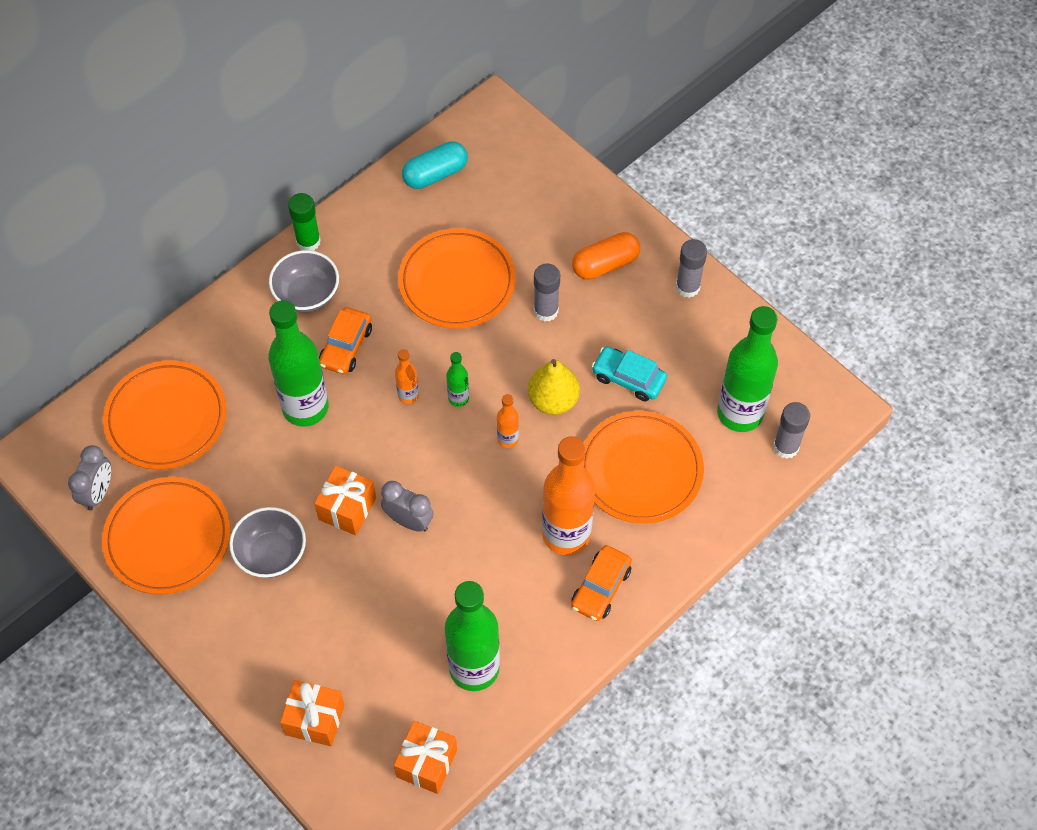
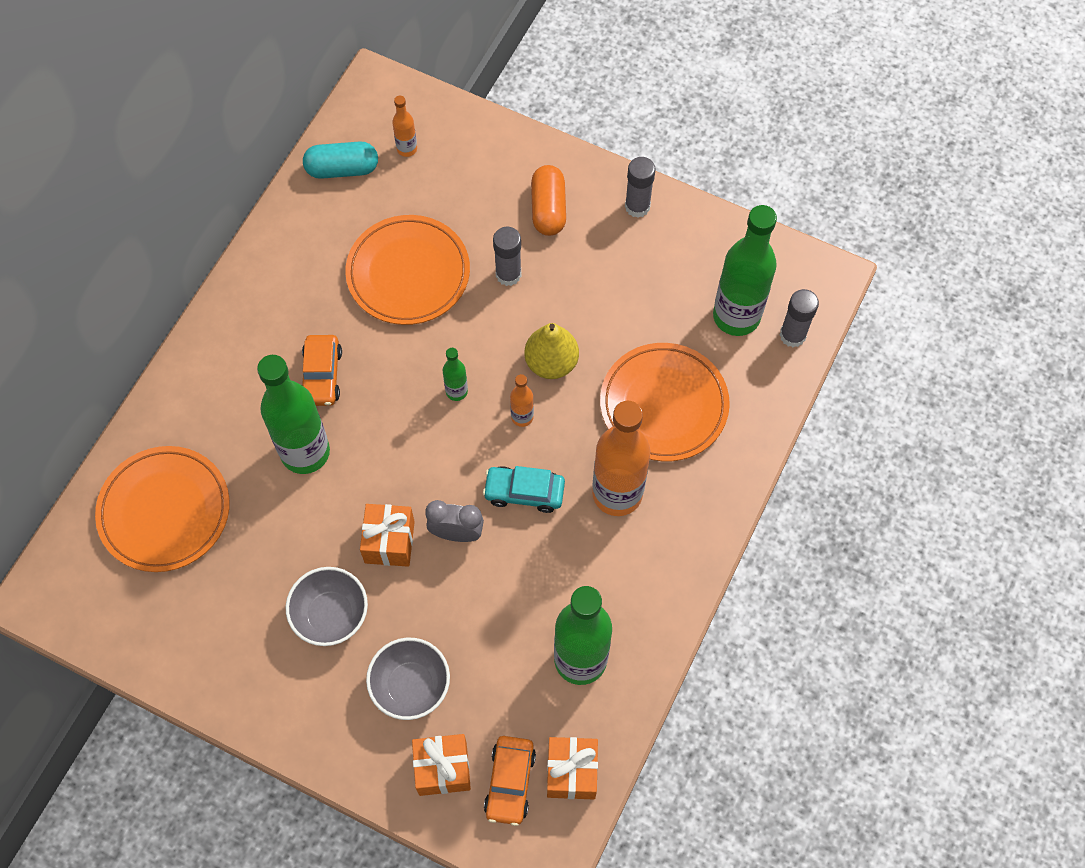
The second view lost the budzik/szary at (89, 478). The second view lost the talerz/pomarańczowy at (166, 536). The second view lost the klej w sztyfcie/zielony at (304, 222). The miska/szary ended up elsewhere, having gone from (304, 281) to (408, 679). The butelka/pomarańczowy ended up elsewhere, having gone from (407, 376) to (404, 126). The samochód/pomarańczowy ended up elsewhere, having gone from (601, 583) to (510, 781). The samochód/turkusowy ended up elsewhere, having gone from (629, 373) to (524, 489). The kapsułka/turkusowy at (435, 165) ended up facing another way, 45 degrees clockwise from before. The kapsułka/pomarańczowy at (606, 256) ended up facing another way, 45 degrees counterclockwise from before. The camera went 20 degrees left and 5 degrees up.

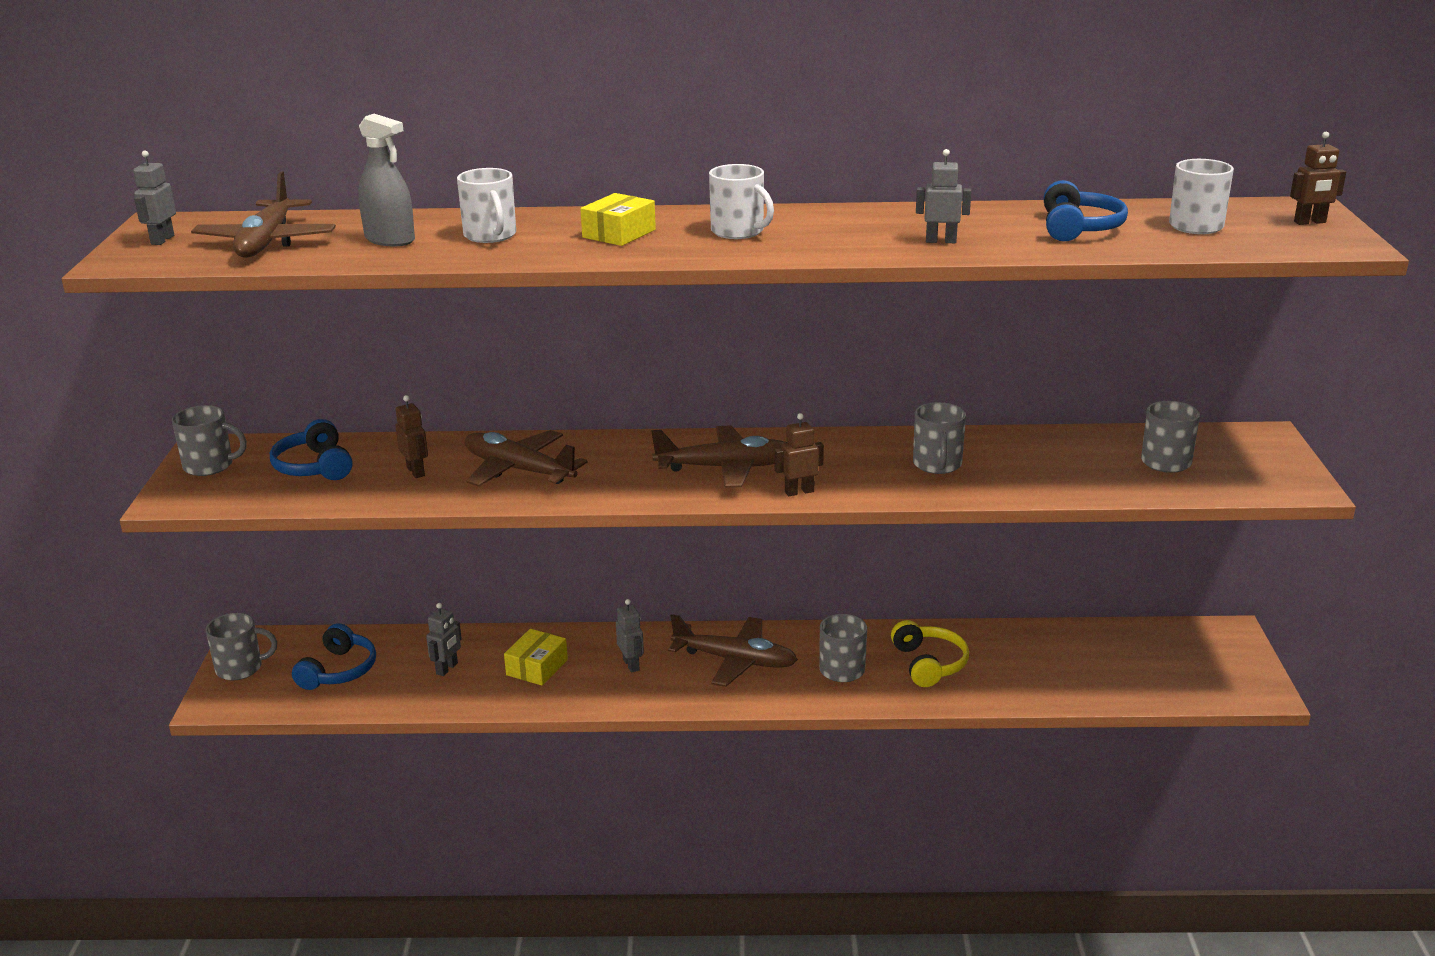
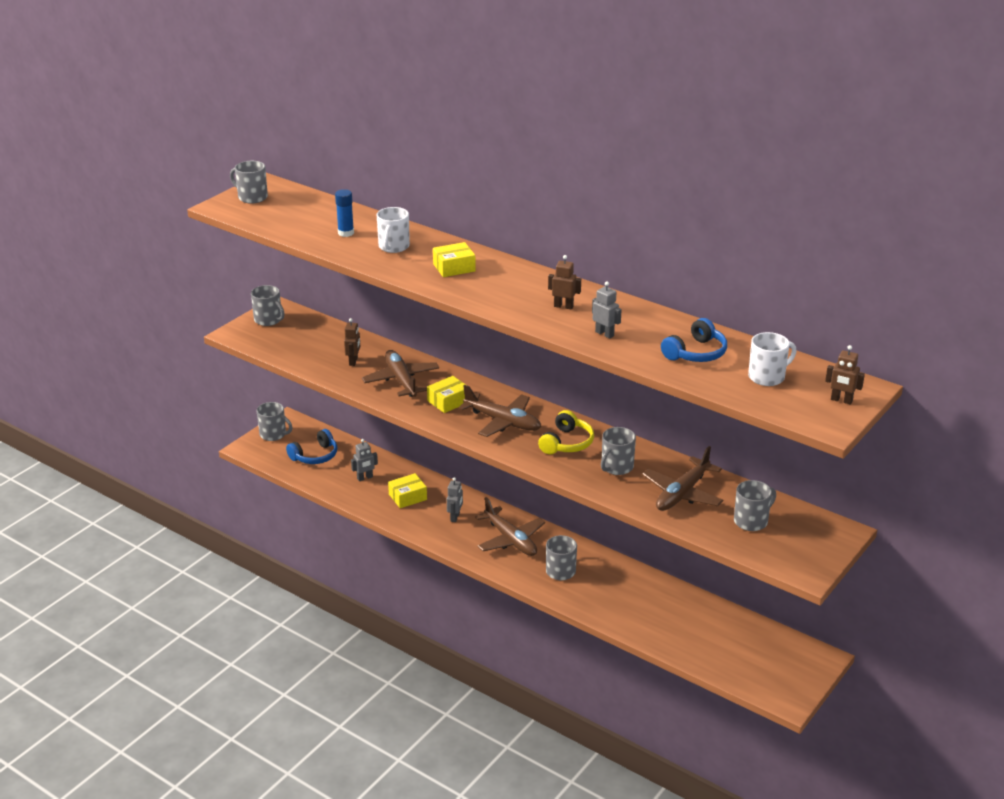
The second view lost the słuchawki/niebieski at (311, 449). The second view lost the kubek/biały at (741, 201). The second view gained the pudełko/żółty at (446, 394). The samolot/brązowy ended up elsewhere, having gone from (263, 214) to (682, 478). The robot/brązowy ended up elsewhere, having gone from (799, 454) to (564, 282). The słuchawki/żółty ended up elsewhere, having gone from (930, 653) to (566, 432). Where the robot/szary stood at (154, 198), the kubek/szary came to stand at (249, 182). Where the spryskiwacz/szary stood at (386, 180), the klej w sztyfcie/niebieski came to stand at (344, 213). The camera went 35 degrees right and 5 degrees up.

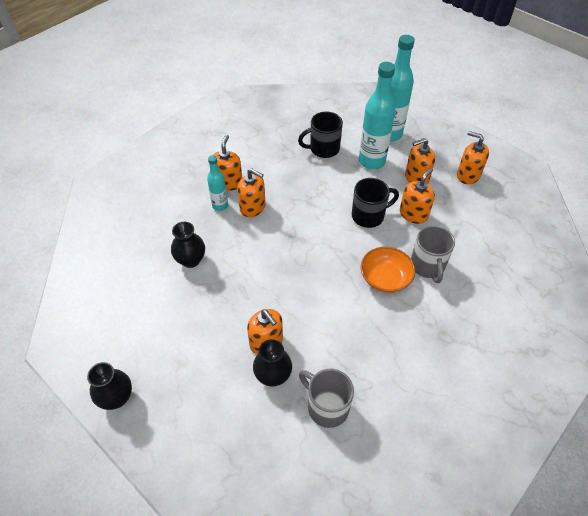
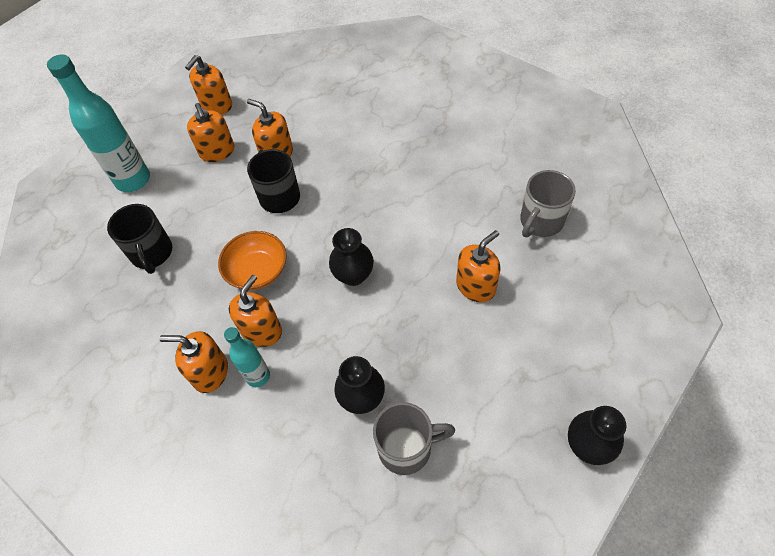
The second view lost the butelka/turkusowy at (377, 115). The wazon/czarny ended up elsewhere, having gone from (272, 363) to (351, 257). The miska/pomarańczowy ended up elsewhere, having gone from (388, 270) to (252, 260). The kubek/szary ended up elsewhere, having gone from (433, 254) to (414, 438). The camera went 90 degrees left and 5 degrees up.

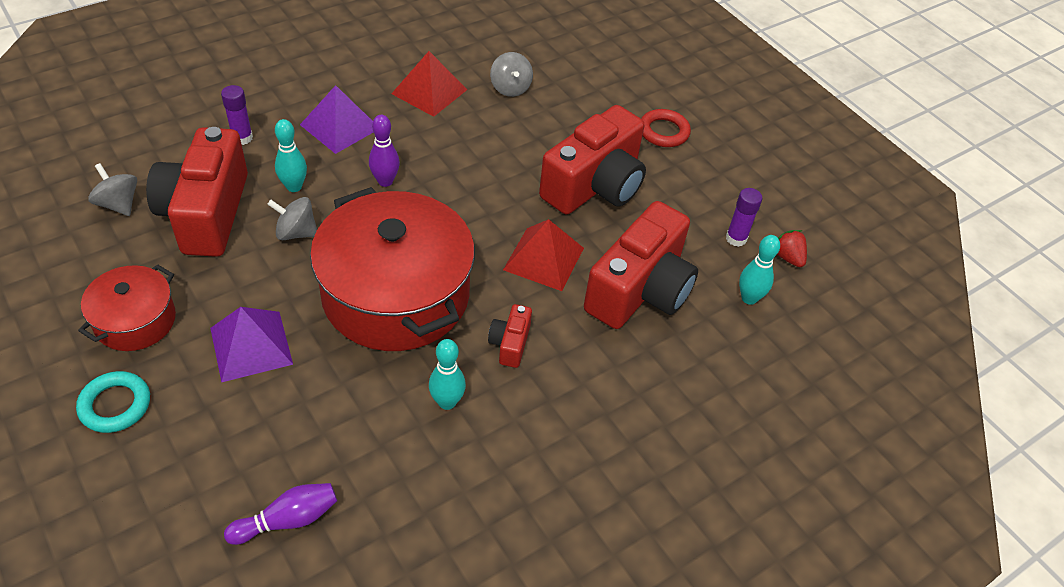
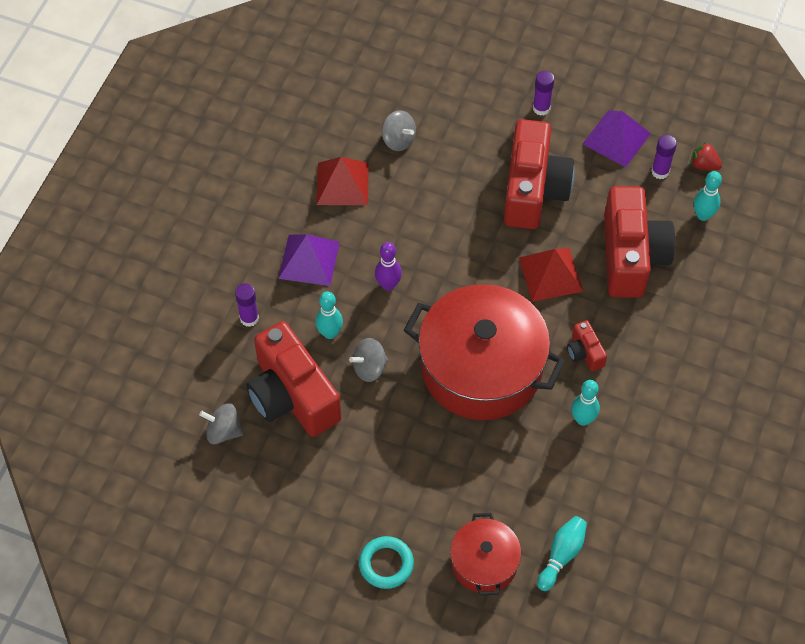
The garnek/czerwony ended up elsewhere, having gone from (127, 307) to (485, 554). The piramida/fioletowy ended up elsewhere, having gone from (251, 345) to (617, 139). Where the pierścień/czerwony stood at (666, 128), the klej w sztyfcie/fioletowy came to stand at (544, 93). What was the kręgiel/fioletowy at (280, 514) turned into the kręgiel/turkusowy at (562, 553). The camera went 30 degrees left and 10 degrees up.

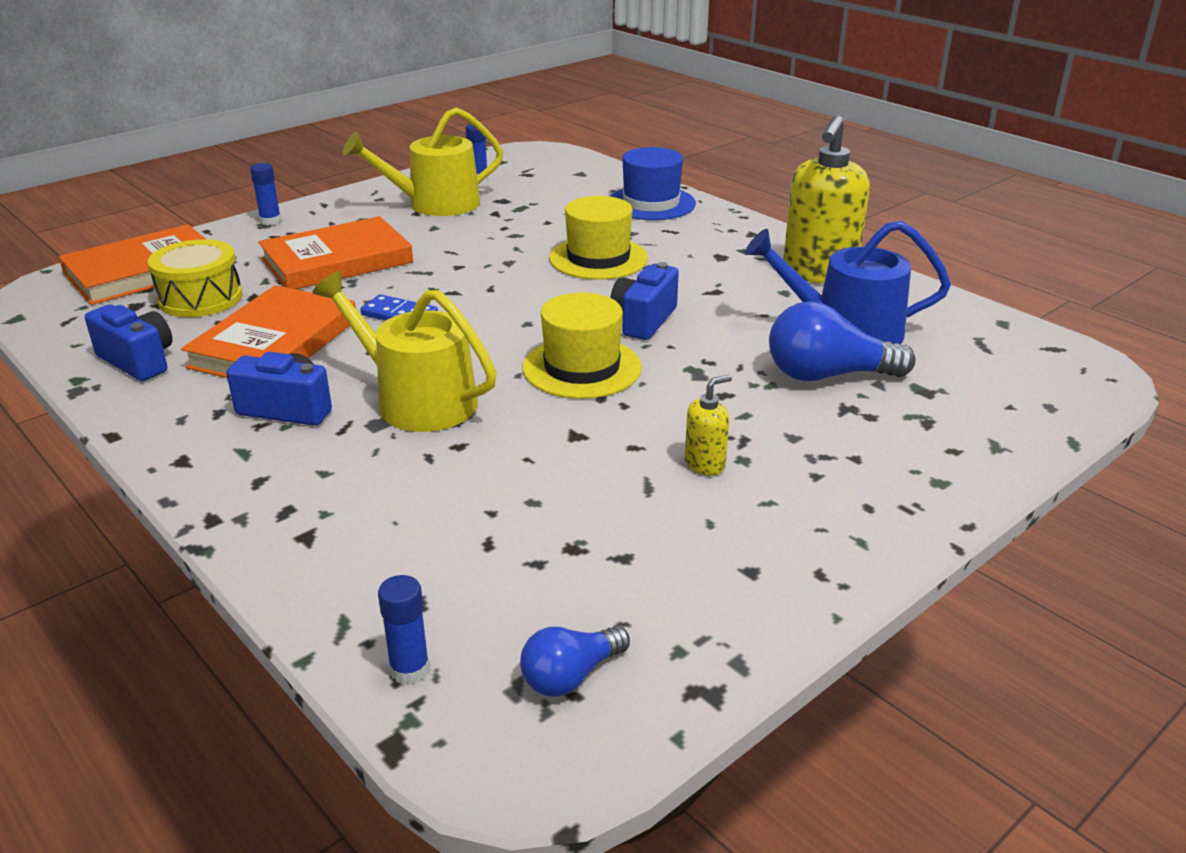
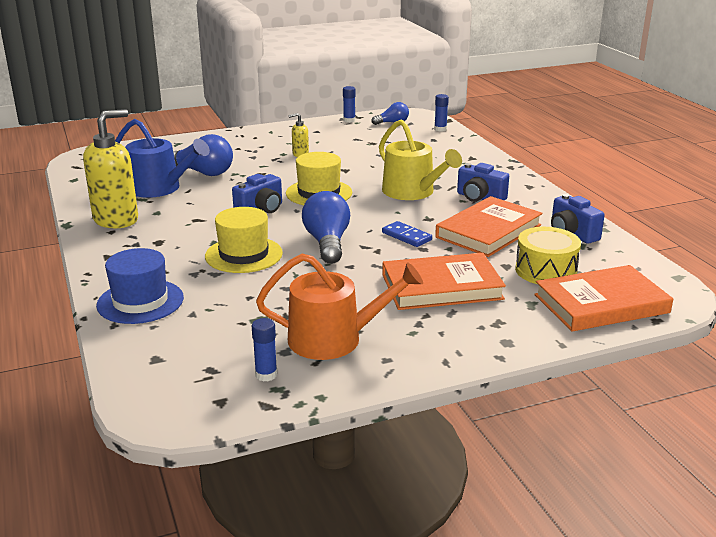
The second view gained the żarówka/niebieski at (326, 227). The klej w sztyfcie/niebieski ended up elsewhere, having gone from (265, 194) to (349, 104). What was the konewka/żółty at (423, 161) turned into the konewka/pomarańczowy at (339, 307). The camera went 160 degrees left and 5 degrees down.

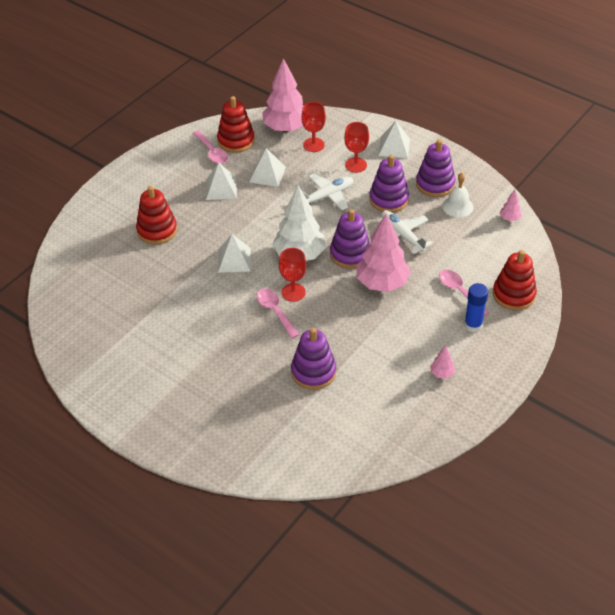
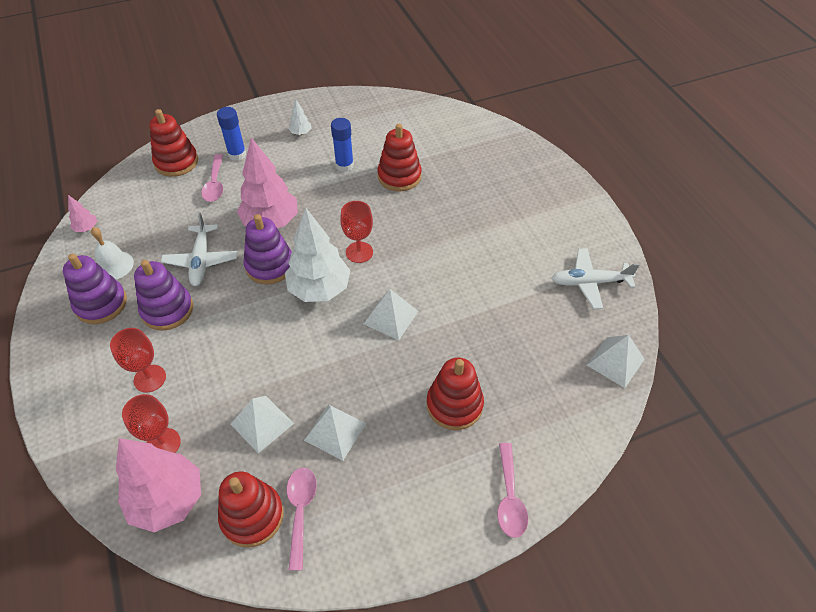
The second view gained the klej w sztyfcie/niebieski at (342, 145). The łyżka/różowy ended up elsewhere, having gone from (278, 313) to (512, 490). The samolot/biały ended up elsewhere, having gone from (328, 191) to (595, 278). The piramida/biały ended up elsewhere, having gone from (394, 139) to (616, 361). What was the zabawka nakładanka/fioletowy at (313, 359) turned into the zabawka nakładanka/czerwony at (399, 158). What was the drzewko/różowy at (442, 362) turned into the drzewko/biały at (300, 117). The camera went 150 degrees left and 5 degrees up.

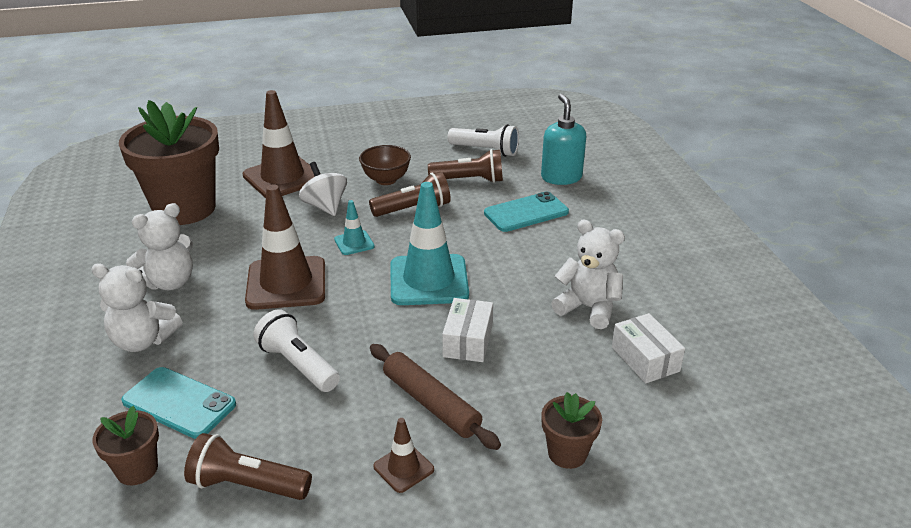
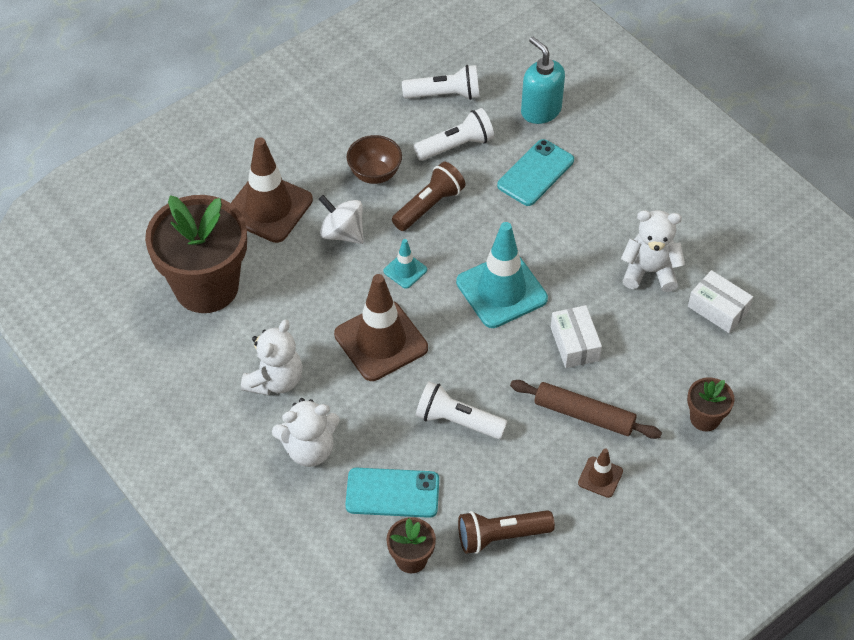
What was the latarka/brązowy at (465, 166) turned into the latarka/biały at (454, 134). The camera went 25 degrees left and 20 degrees up.

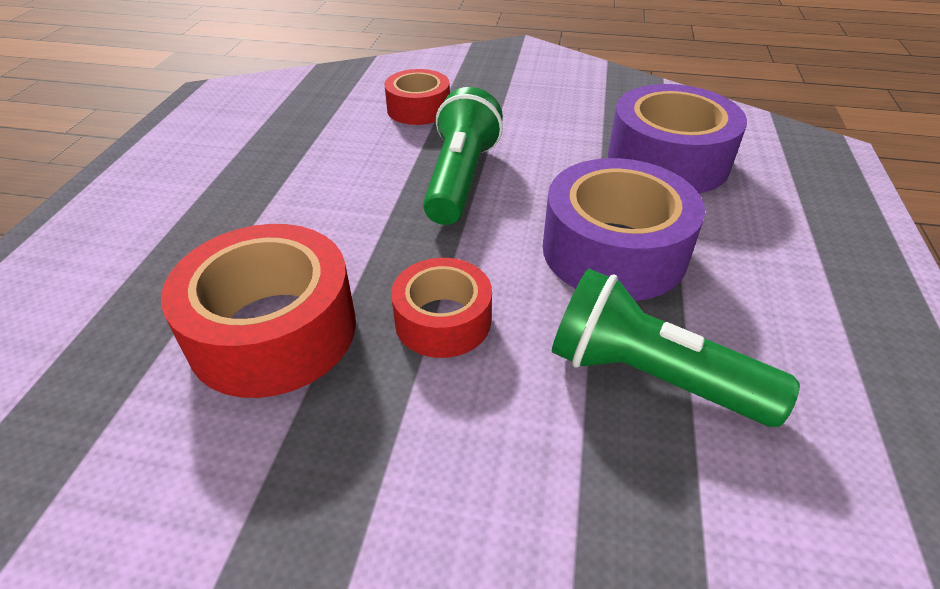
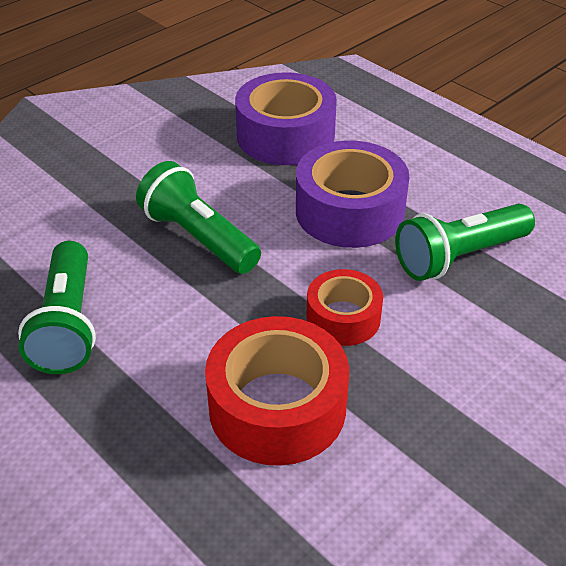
The second view lost the taśma klejąca/czerwony at (417, 97). The second view gained the latarka/zielony at (57, 307). The camera went 55 degrees left and 0 degrees up.

